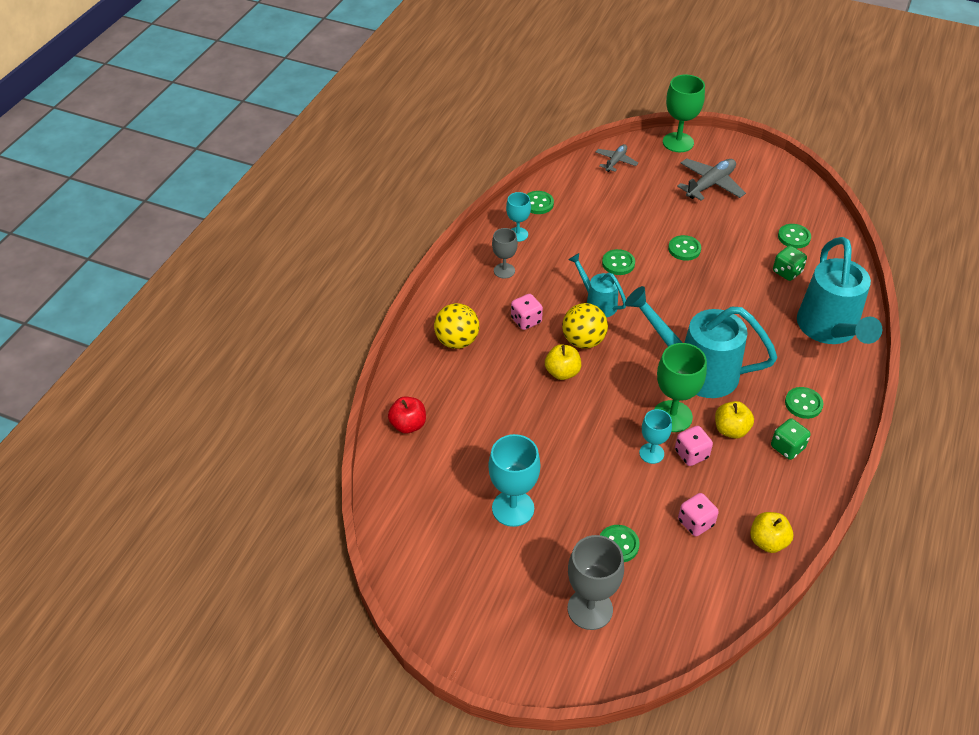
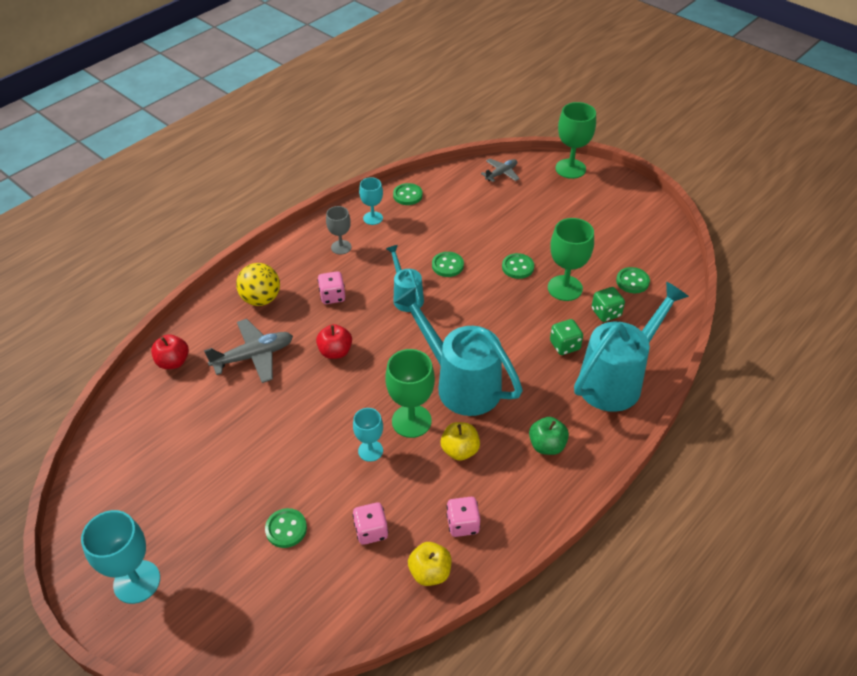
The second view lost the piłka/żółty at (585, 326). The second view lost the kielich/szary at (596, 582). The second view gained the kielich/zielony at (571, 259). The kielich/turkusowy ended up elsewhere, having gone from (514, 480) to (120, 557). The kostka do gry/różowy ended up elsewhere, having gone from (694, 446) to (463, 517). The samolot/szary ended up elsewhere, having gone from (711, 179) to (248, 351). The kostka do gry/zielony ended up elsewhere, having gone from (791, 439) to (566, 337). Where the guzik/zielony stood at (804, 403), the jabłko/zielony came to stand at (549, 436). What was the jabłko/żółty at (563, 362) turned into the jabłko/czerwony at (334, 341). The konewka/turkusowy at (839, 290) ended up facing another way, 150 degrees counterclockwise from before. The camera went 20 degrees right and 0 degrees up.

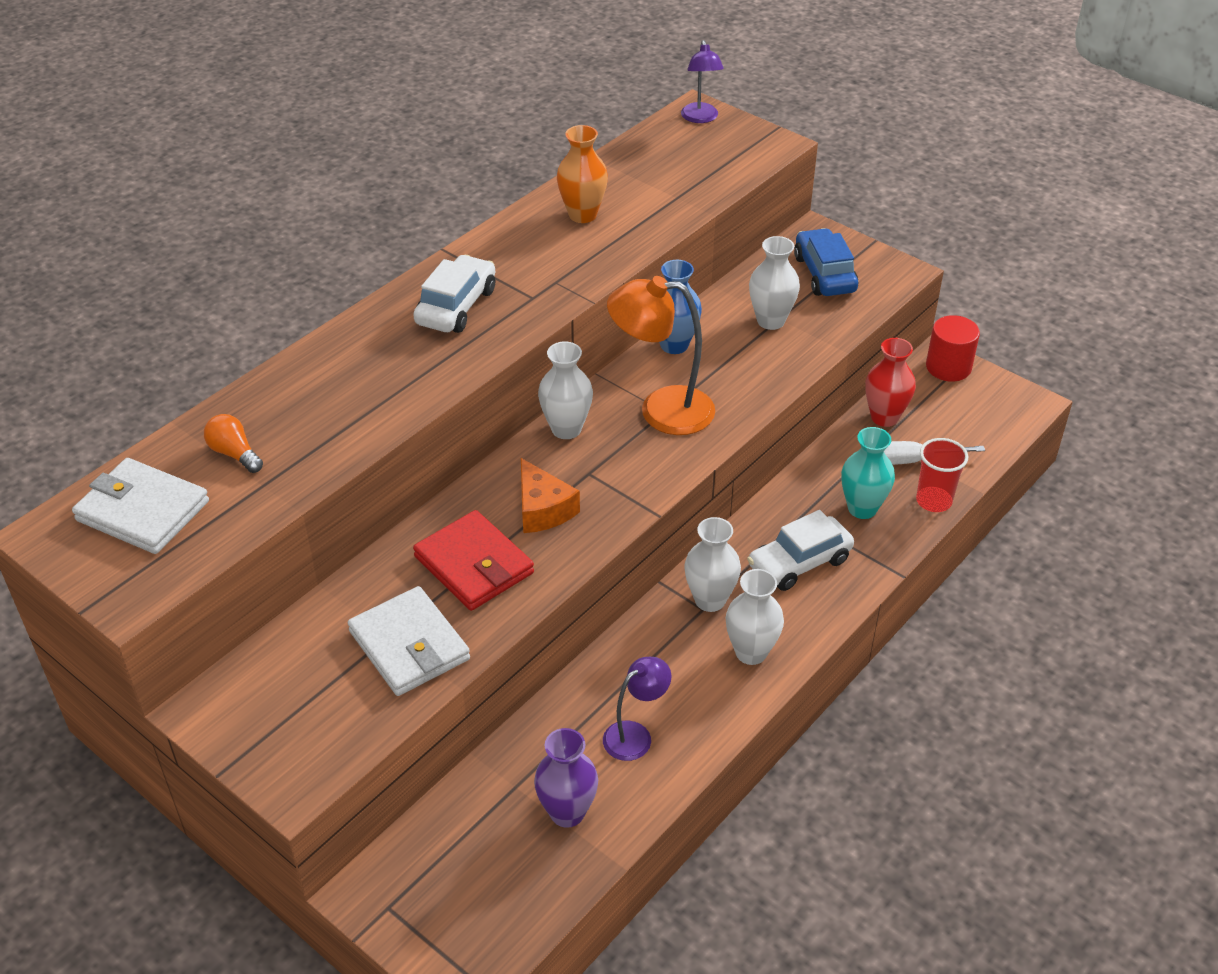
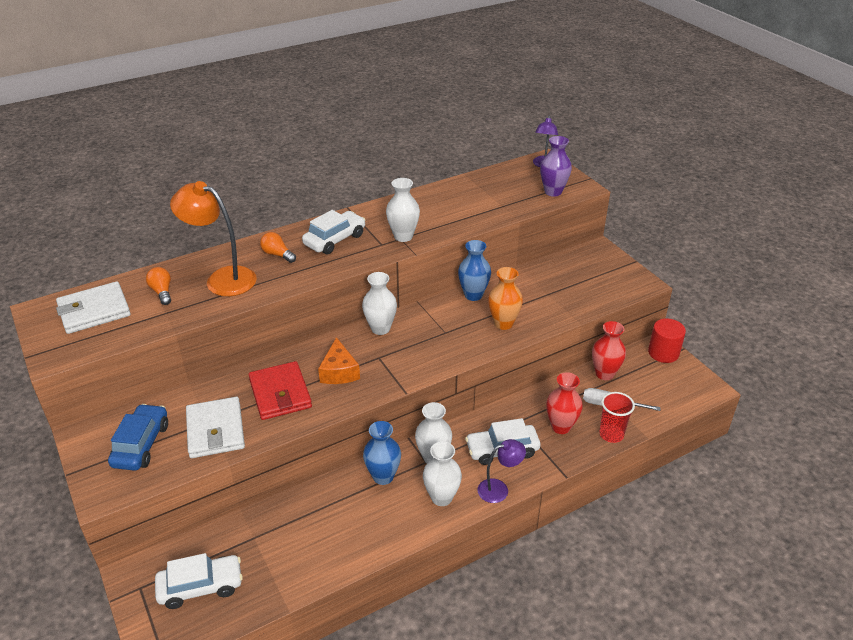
The second view gained the samochód/biały at (199, 581). The second view gained the żarówka/pomarańczowy at (278, 247). The second view gained the wazon/niebieski at (382, 453). The wazon/fioletowy ended up elsewhere, having gone from (566, 778) to (556, 166). The wazon/pomarańczowy ended up elsewhere, having gone from (582, 174) to (505, 298). The lampka/fioletowy ended up elsewhere, having gone from (637, 709) to (502, 471). The lampka/pomarańczowy ended up elsewhere, having gone from (661, 355) to (213, 238). The wazon/biały ended up elsewhere, having gone from (774, 283) to (403, 210). The samochód/niebieski ended up elsewhere, having gone from (826, 262) to (138, 437). What was the wazon/turkusowy at (868, 473) turned into the wazon/czerwony at (564, 403). The portfel/biały at (140, 506) ended up facing another way, 75 degrees counterclockwise from before. The camera went 20 degrees right and 5 degrees down.

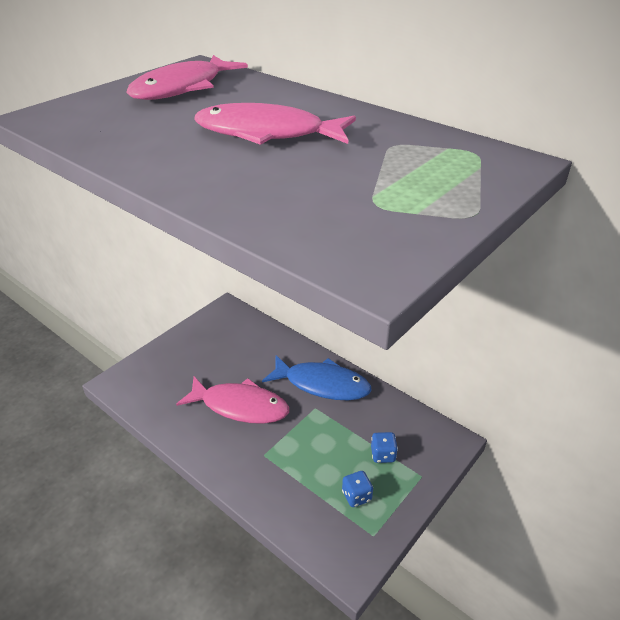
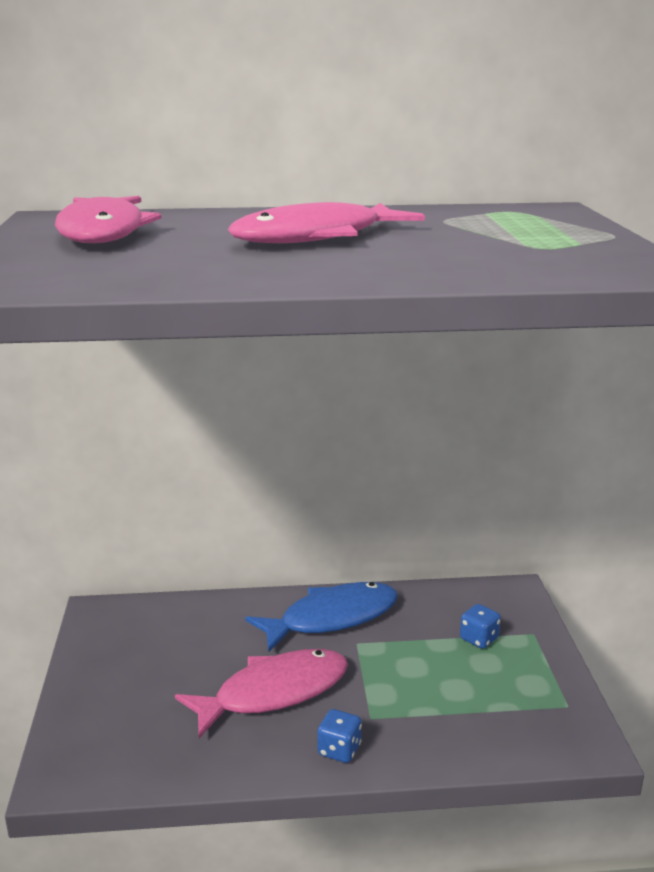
The kostka do gry/niebieski ended up elsewhere, having gone from (357, 489) to (339, 736). The camera went 45 degrees left and 15 degrees down.

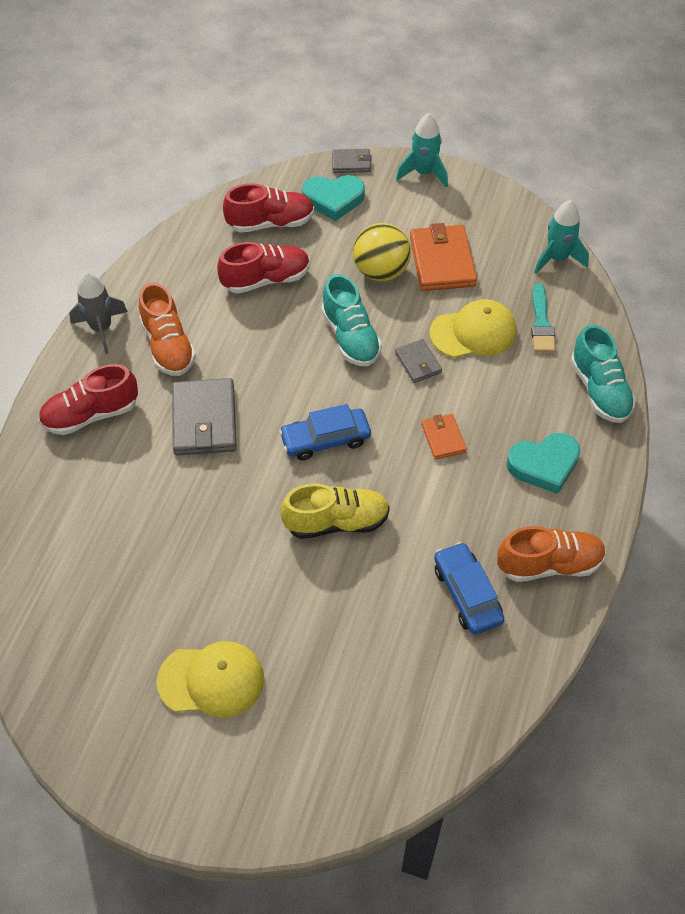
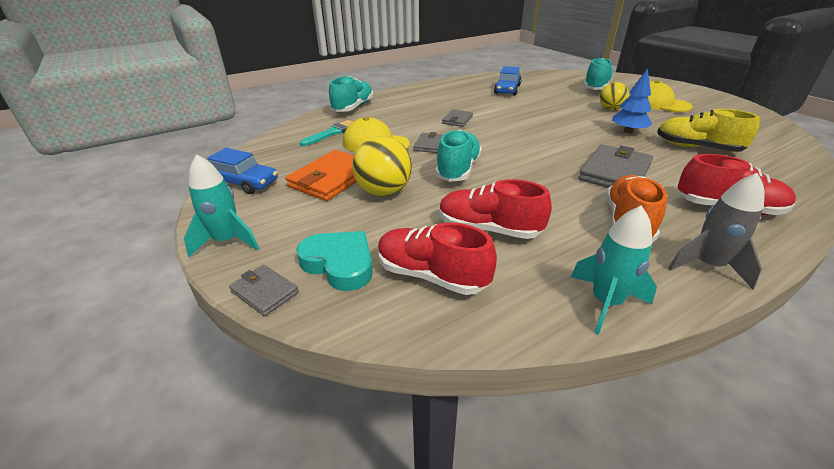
The second view lost the but/pomarańczowy at (551, 554). The second view lost the serce/turkusowy at (543, 463). The second view gained the but/turkusowy at (599, 74). The second view gained the piłka/żółty at (614, 96). The second view gained the drzewko/niebieski at (632, 101). The samochód/niebieski ended up elsewhere, having gone from (325, 432) to (242, 171). The but/żółty ended up elsewhere, having gone from (335, 511) to (708, 130). The rakieta/turkusowy ended up elsewhere, having gone from (561, 237) to (614, 270). What was the portfel/pomarańczowy at (444, 437) turned into the portfel/szary at (457, 118). The camera went 140 degrees left and 20 degrees down.

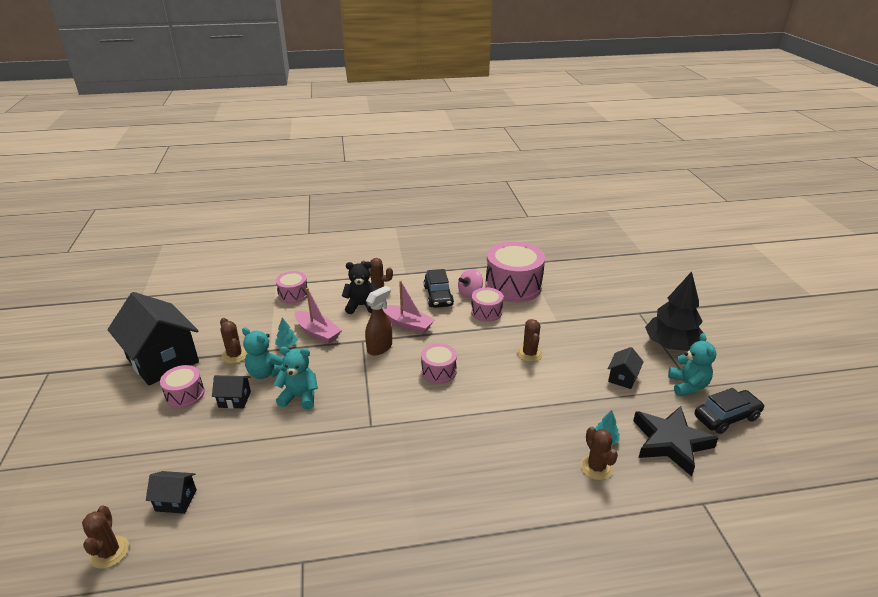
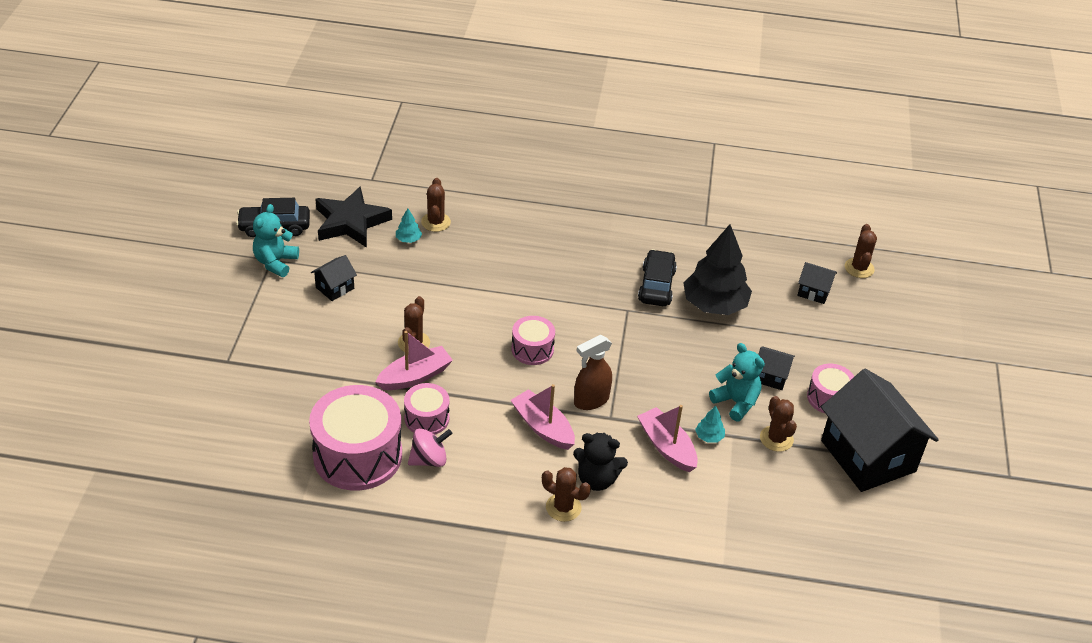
The second view lost the miś/turkusowy at (296, 378). The second view lost the bęben/różowy at (291, 287). The second view gained the łódka/różowy at (414, 360). The samochód/czarny ended up elsewhere, having gone from (439, 288) to (657, 277). The drzewko/czarny ended up elsewhere, having gone from (674, 311) to (717, 269). The camera went 165 degrees left and 10 degrees up.

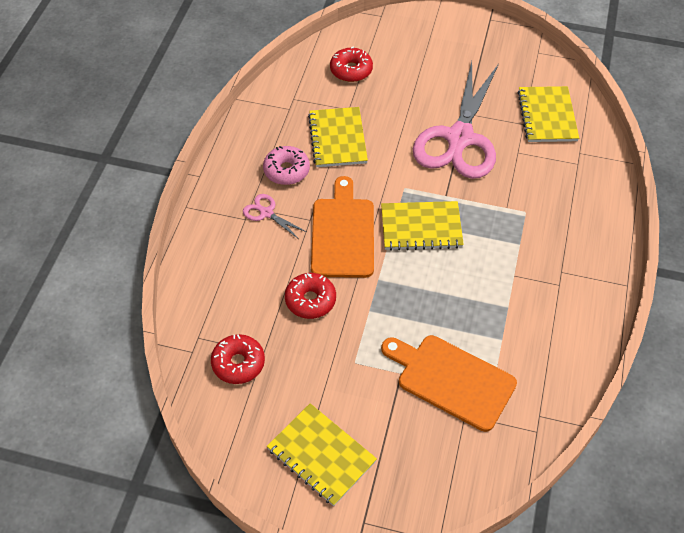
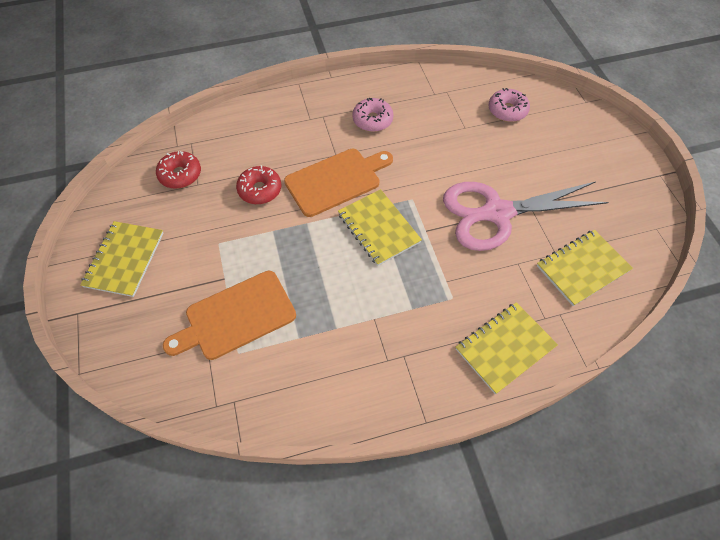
The second view lost the nożyczki/różowy at (275, 216). The zeszyt/żółty ended up elsewhere, having gone from (338, 137) to (507, 348). What was the donut/czerwony at (351, 64) turned into the donut/różowy at (509, 105). The deska do krojenia/pomarańczowy at (449, 383) ended up facing another way, 120 degrees counterclockwise from before. The camera went 60 degrees right and 5 degrees up.

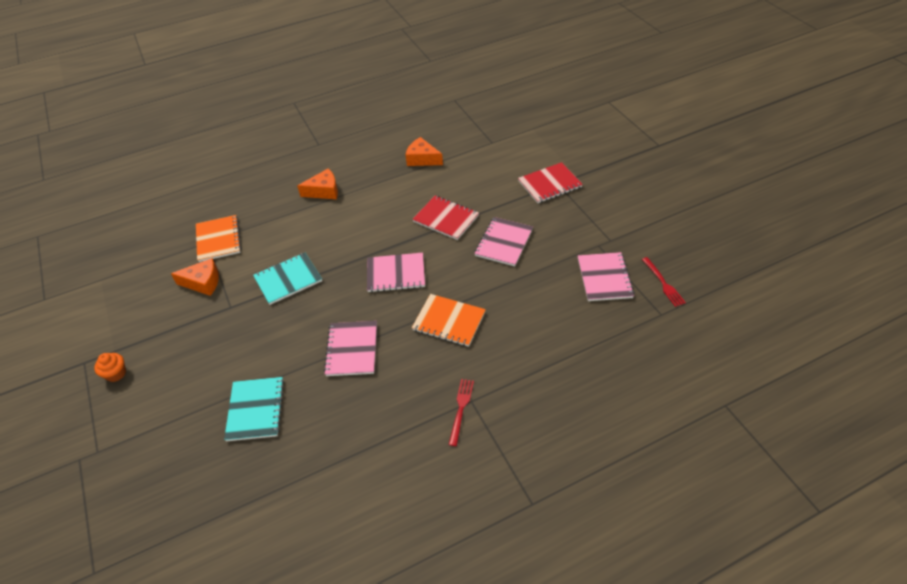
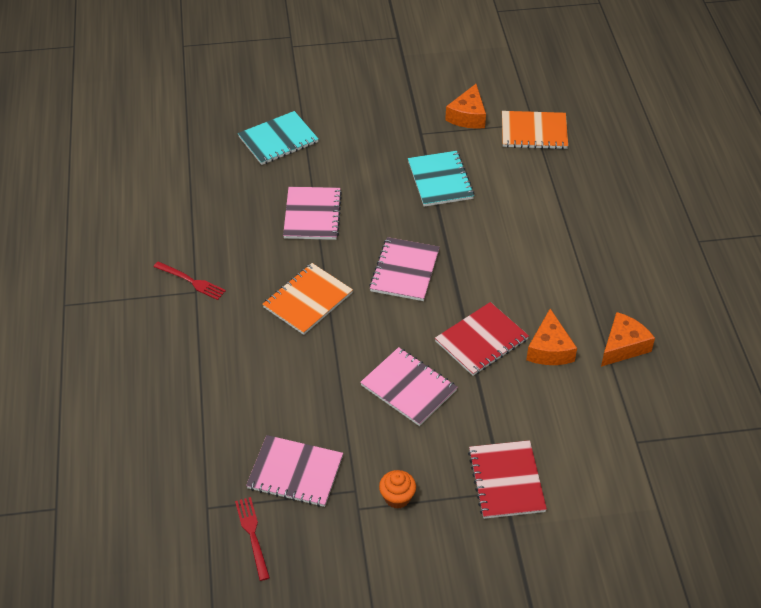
The muffinka/pomarańczowy ended up elsewhere, having gone from (110, 367) to (397, 489). The ser/pomarańczowy ended up elsewhere, having gone from (317, 183) to (551, 337). The zeszyt/turkusowy at (254, 409) ended up facing another way, 45 degrees counterclockwise from before. The zeszyt/różowy at (350, 348) ended up facing another way, 75 degrees clockwise from before. The widelec/czerwony at (664, 282) ended up facing another way, 75 degrees clockwise from before. The camera went 105 degrees right and 0 degrees up.

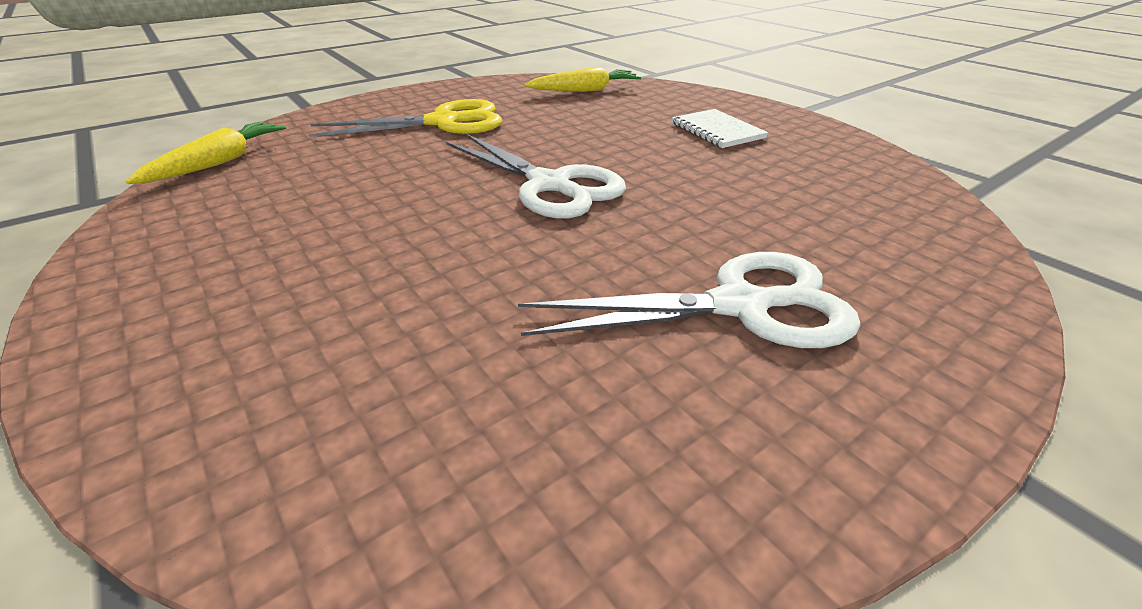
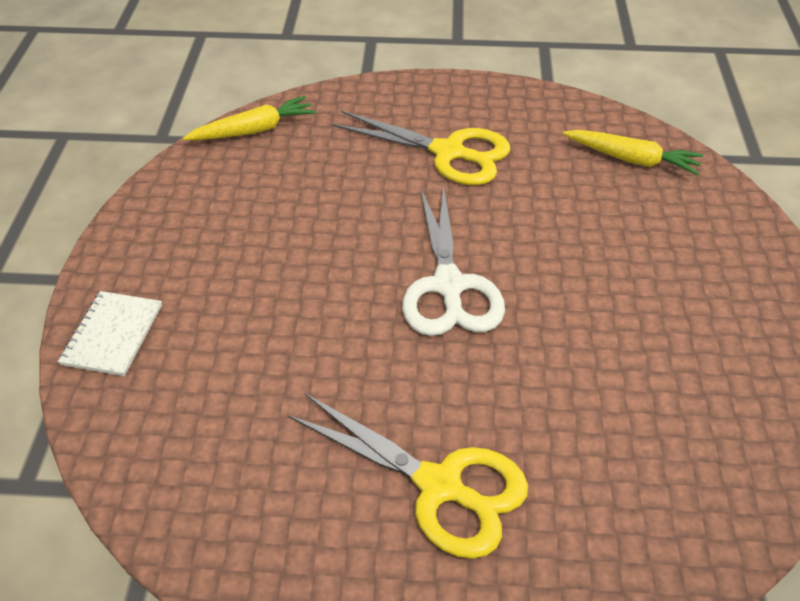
The zeszyt/biały ended up elsewhere, having gone from (720, 128) to (110, 333). What was the nożyczki/biały at (689, 300) turned into the nożyczki/żółty at (408, 476). The camera went 40 degrees right and 10 degrees up.

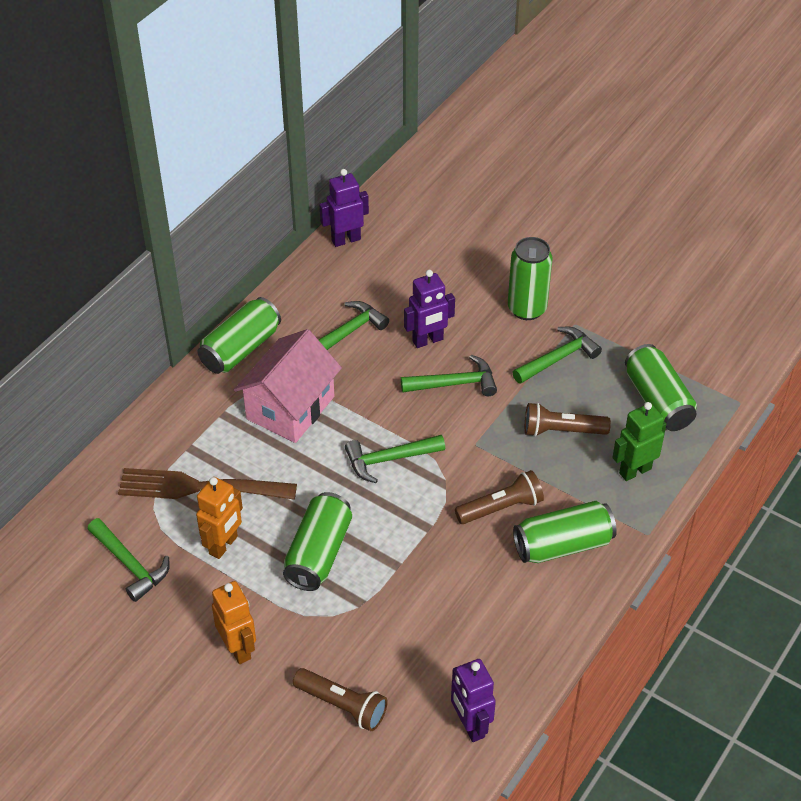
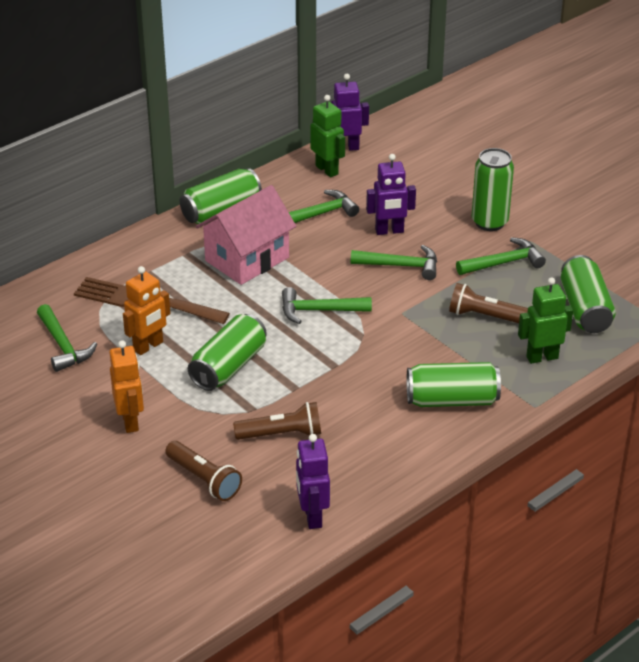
The second view gained the robot/zielony at (327, 136). The latarka/brązowy ended up elsewhere, having gone from (499, 497) to (277, 421). The camera went 15 degrees right and 10 degrees down.

